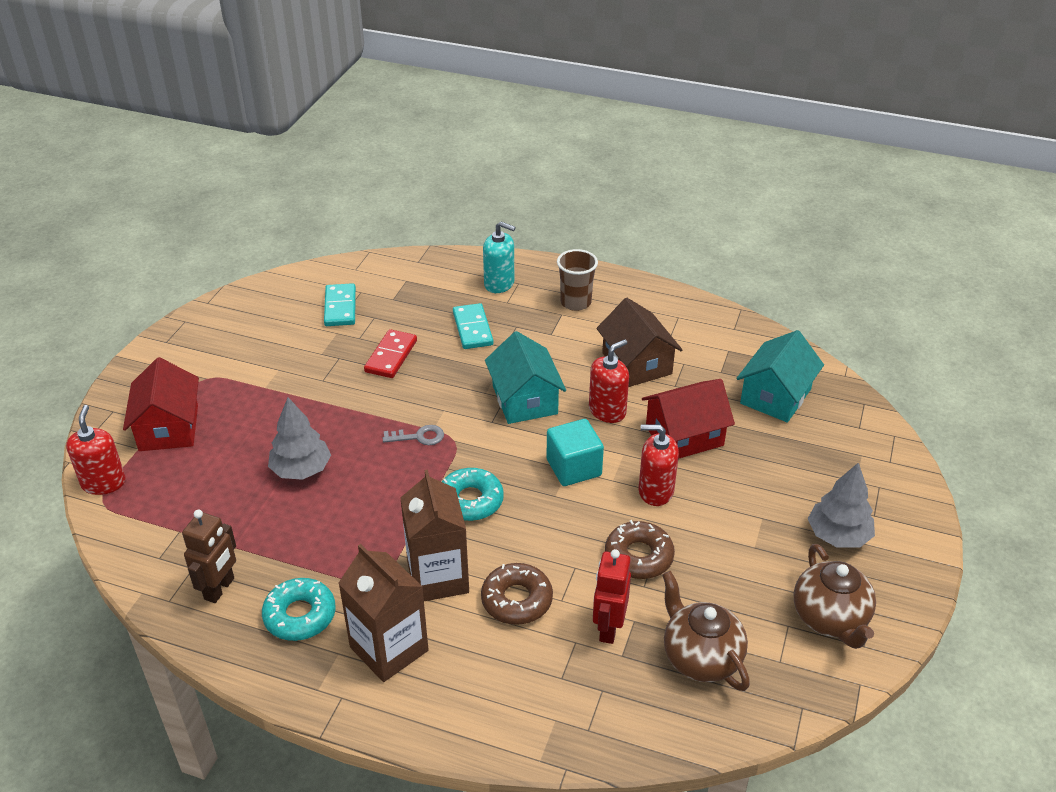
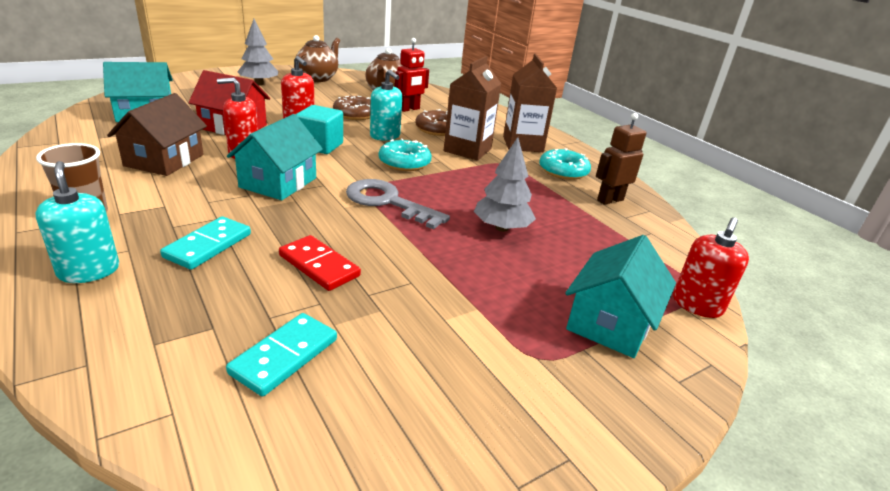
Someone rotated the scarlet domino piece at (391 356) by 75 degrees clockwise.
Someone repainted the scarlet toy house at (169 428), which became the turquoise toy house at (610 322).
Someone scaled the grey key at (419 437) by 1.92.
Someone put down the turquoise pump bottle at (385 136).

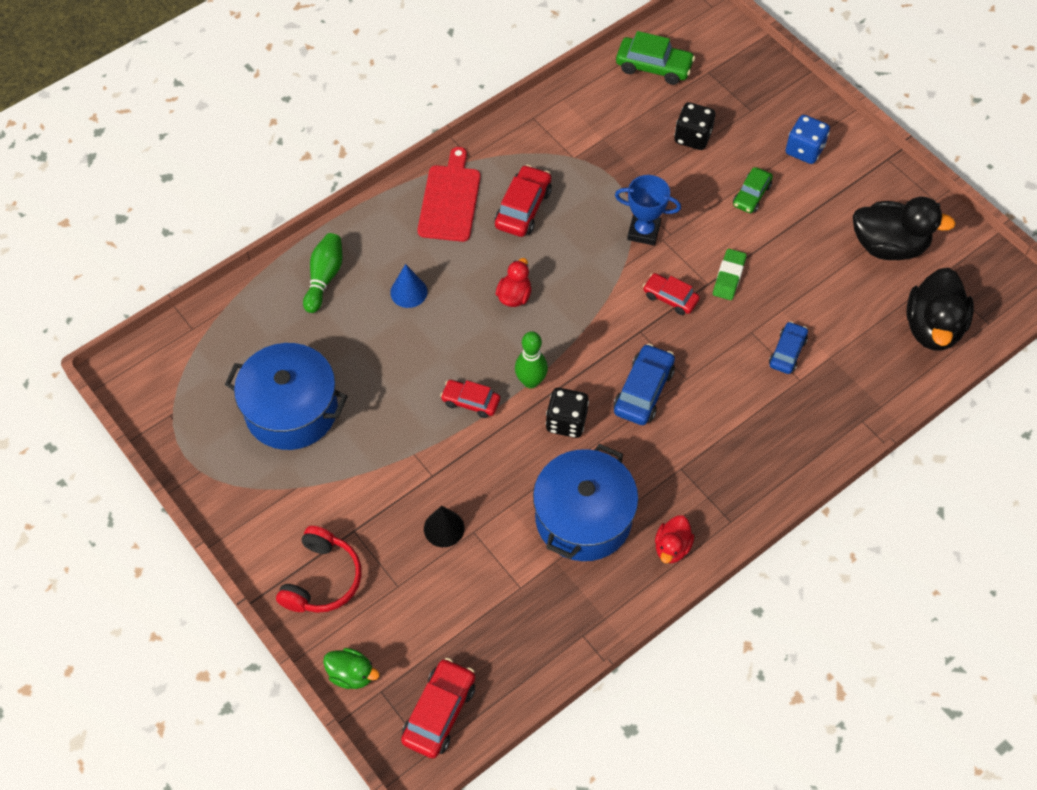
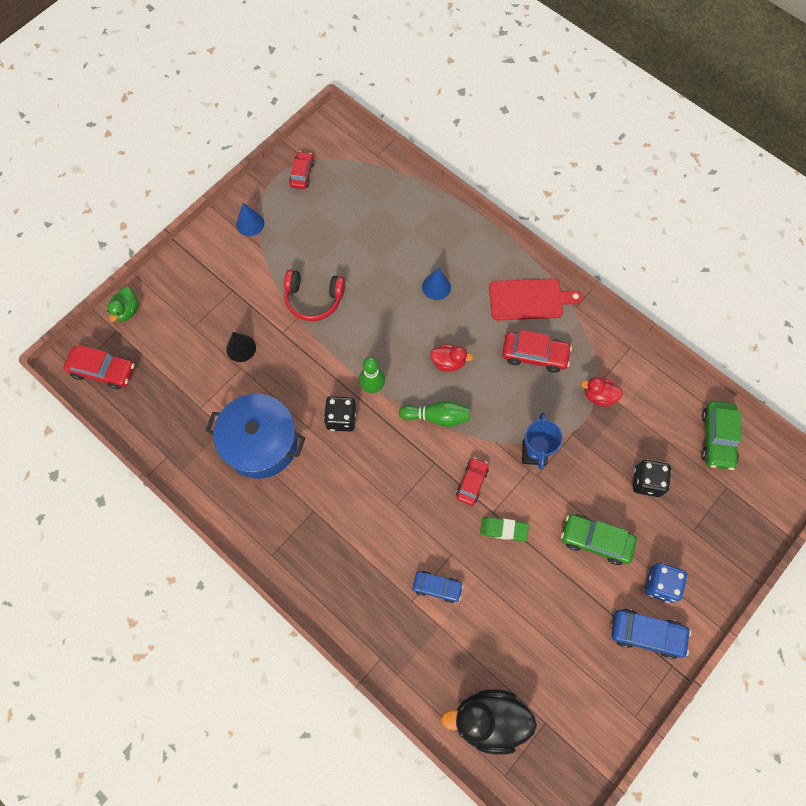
Someone scaled the green car at (751 195) by 1.51.
Someone took away the black duck at (888 246).
Someone carried the green skittle from (324 278) to (437 417).
Someone took away the royal blue pot at (291 410).
Someone carried the royal blue car from (643 391) to (646 633).
Someone carried the scarlet car from (470 402) to (302 174).
Someone carried the scarlet duck from (672 547) to (598 396).
Someone carried the scarlet headset from (322 579) to (314 299).
Someone put down the royal blue cone at (250 224).

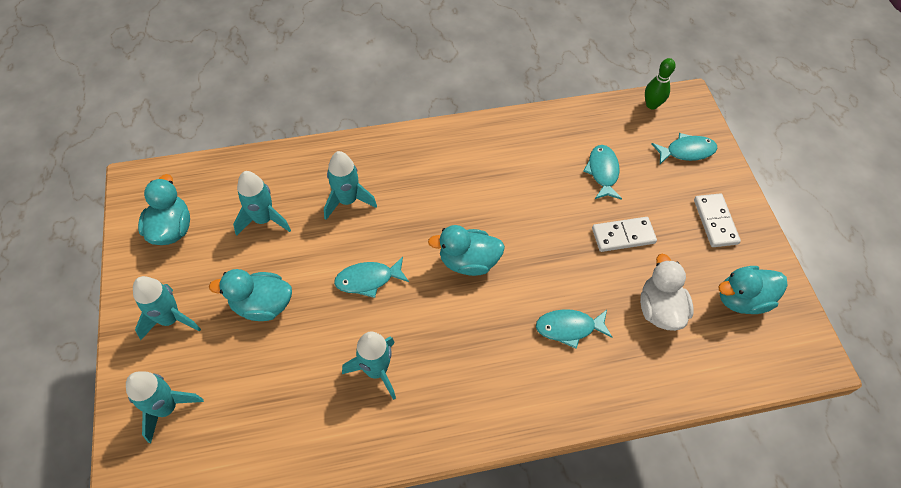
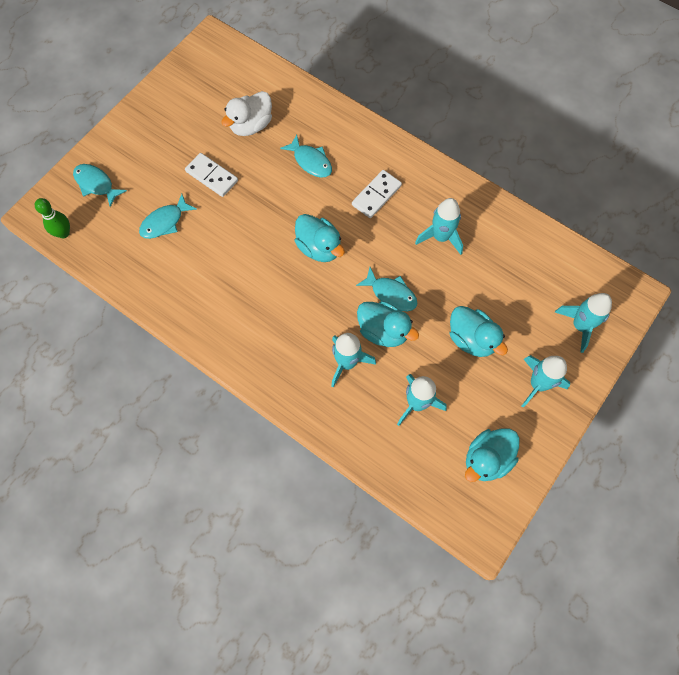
Someone carried the snow-white domino piece from (715 221) to (376 195).
Someone carried the turquoise duck from (742 299) to (383 331).

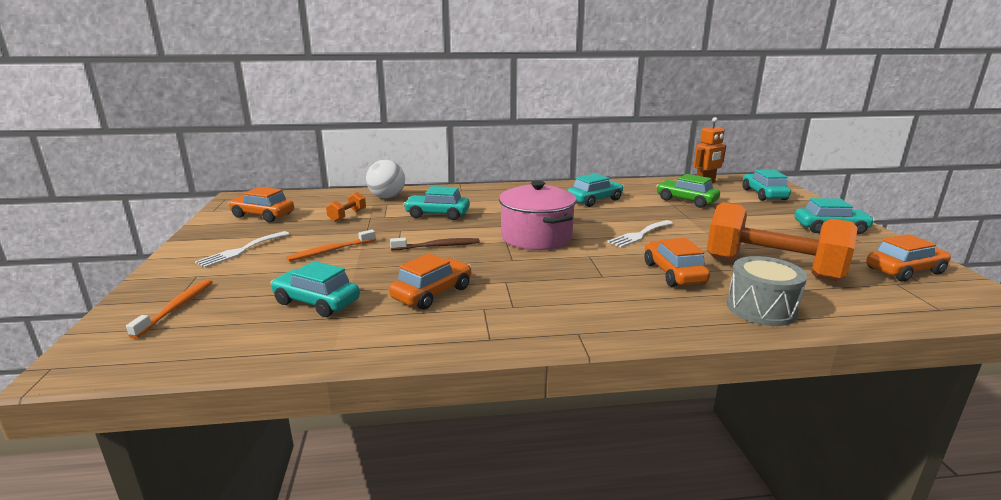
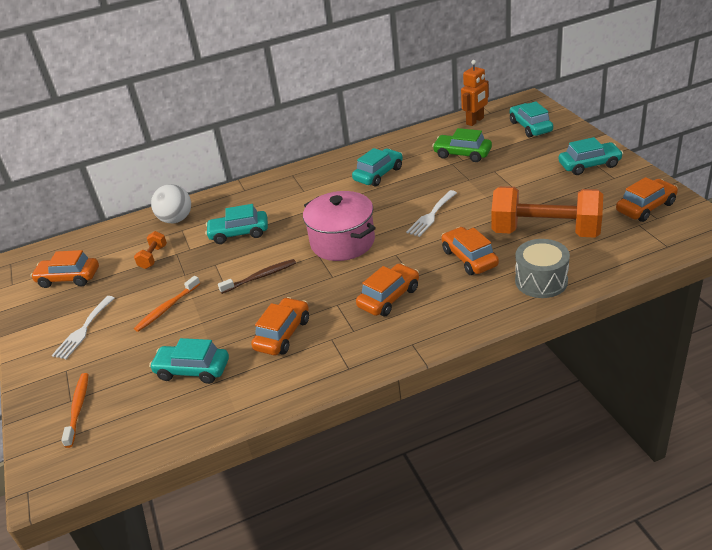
Someone put down the orange-coloured car at (389 297).

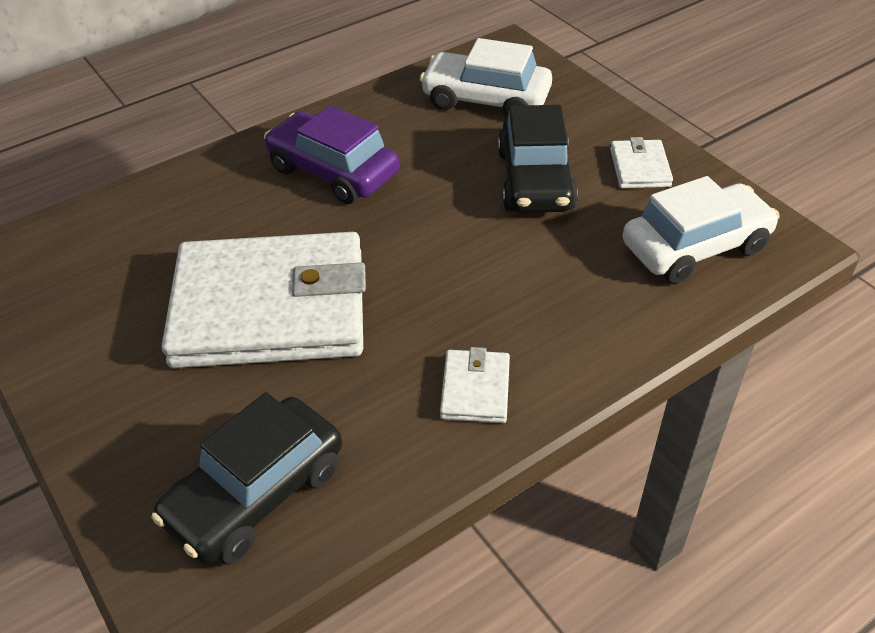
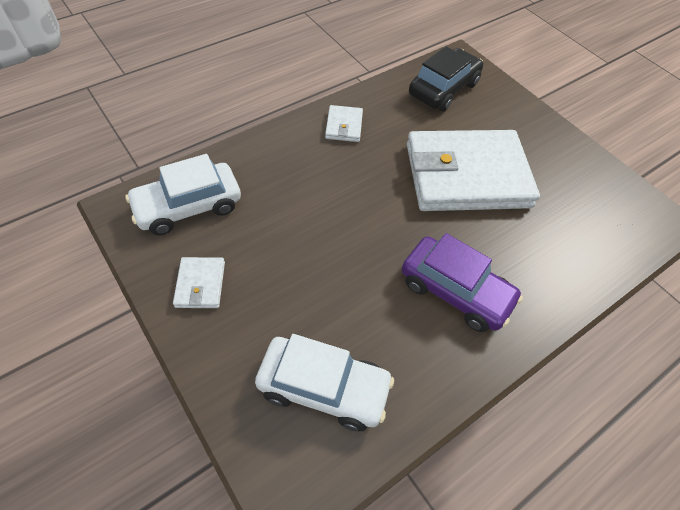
Someone took away the black car at (535 180).

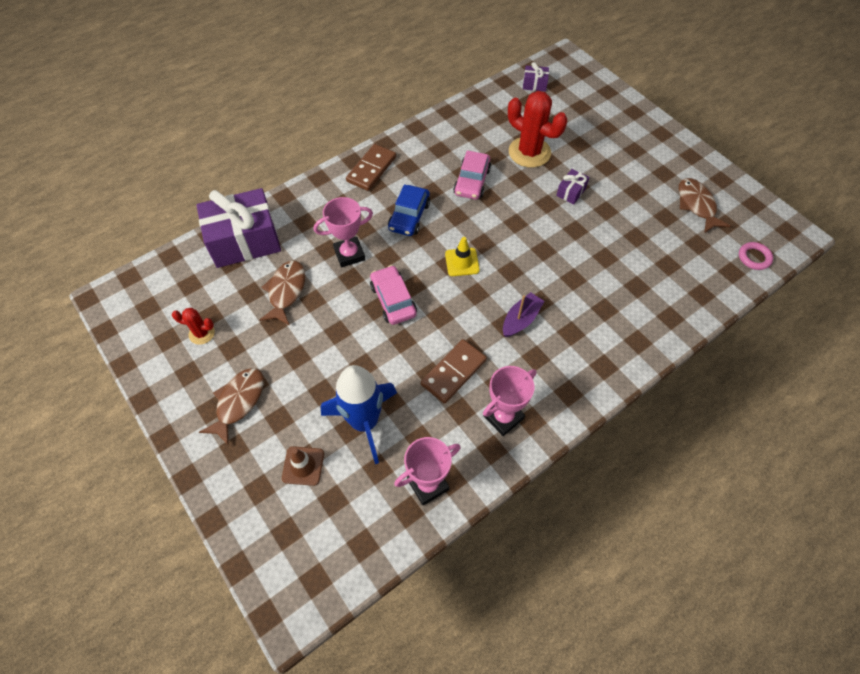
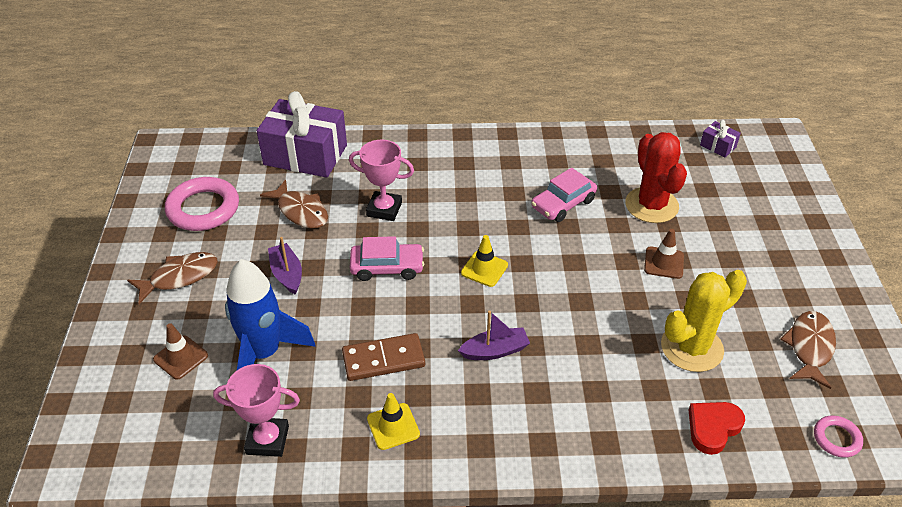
Someone took away the brown domino piece at (371 169).
Someone swapped the violet gift at (571 192) for the brown traffic cone at (664 263).
Someone took away the royal blue car at (409 216).
Someone rotated the brown fish figure at (286 291) by 90 degrees clockwise.
Someone rotated the rose-pink car at (393 300) by 75 degrees clockwise.
Someone swapped the scarlet saguaro cactus at (201 333) for the rose-pink hoop at (203 209).
Someone swapped the rose-pink prize cup at (503 417) for the golden traffic cone at (393 426).
Someone put down the violet sailboat at (287 274).
Someone put down the golden saguaro cactus at (692 348).
Someone put down the scarlet heart shape at (713 428).

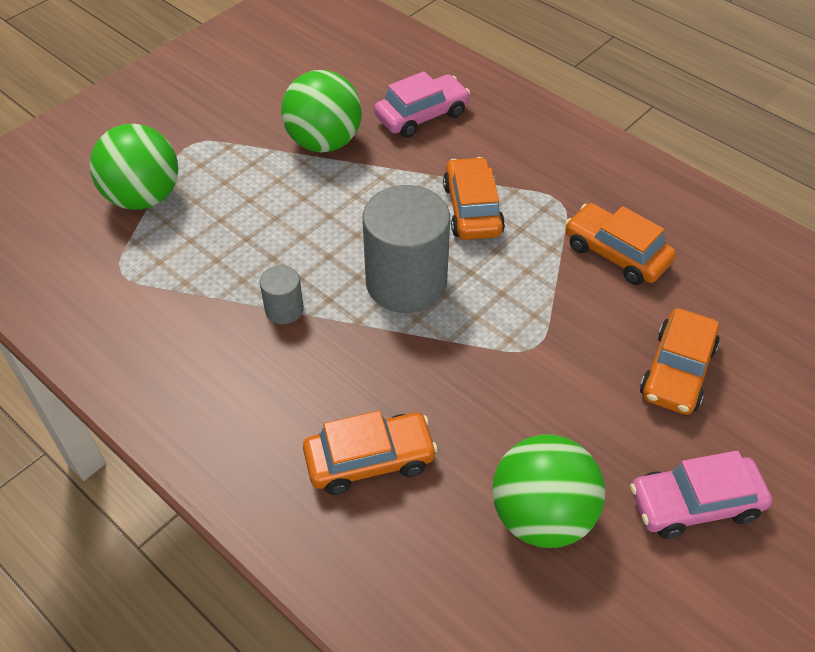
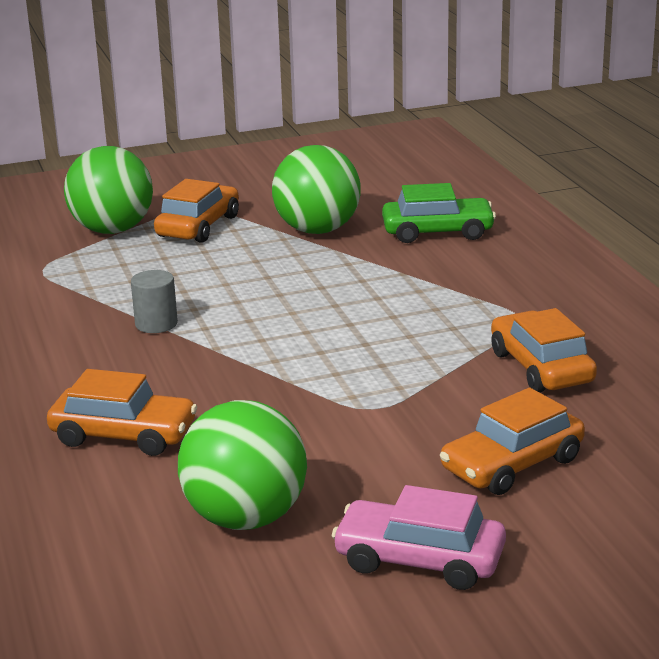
Someone repainted the rose-pink car at (422 115), which became the green car at (437 232).
Someone carried the orange-coloured car from (472 209) to (198 226).
Someone took away the grey cylinder shape at (406 283).

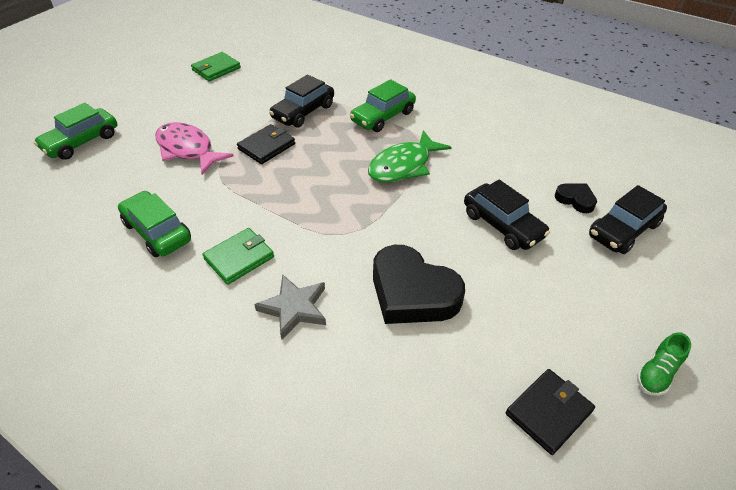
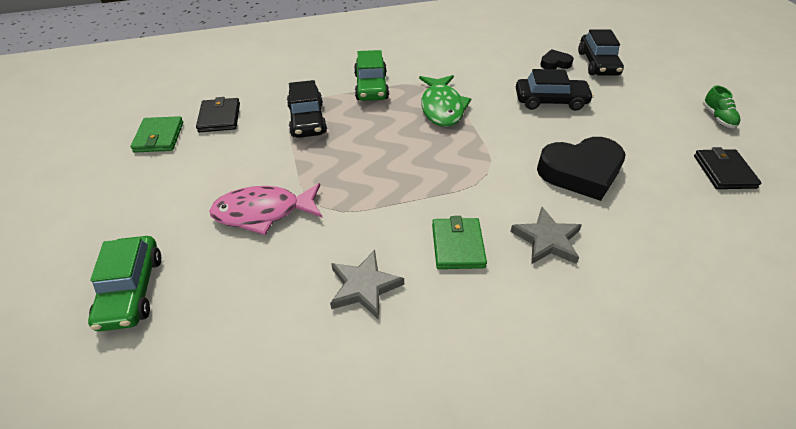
Someone carried the black card wallet from (266 146) to (219 117).
Someone swapped the green car at (157 232) for the grey five-pointed star at (364 287).

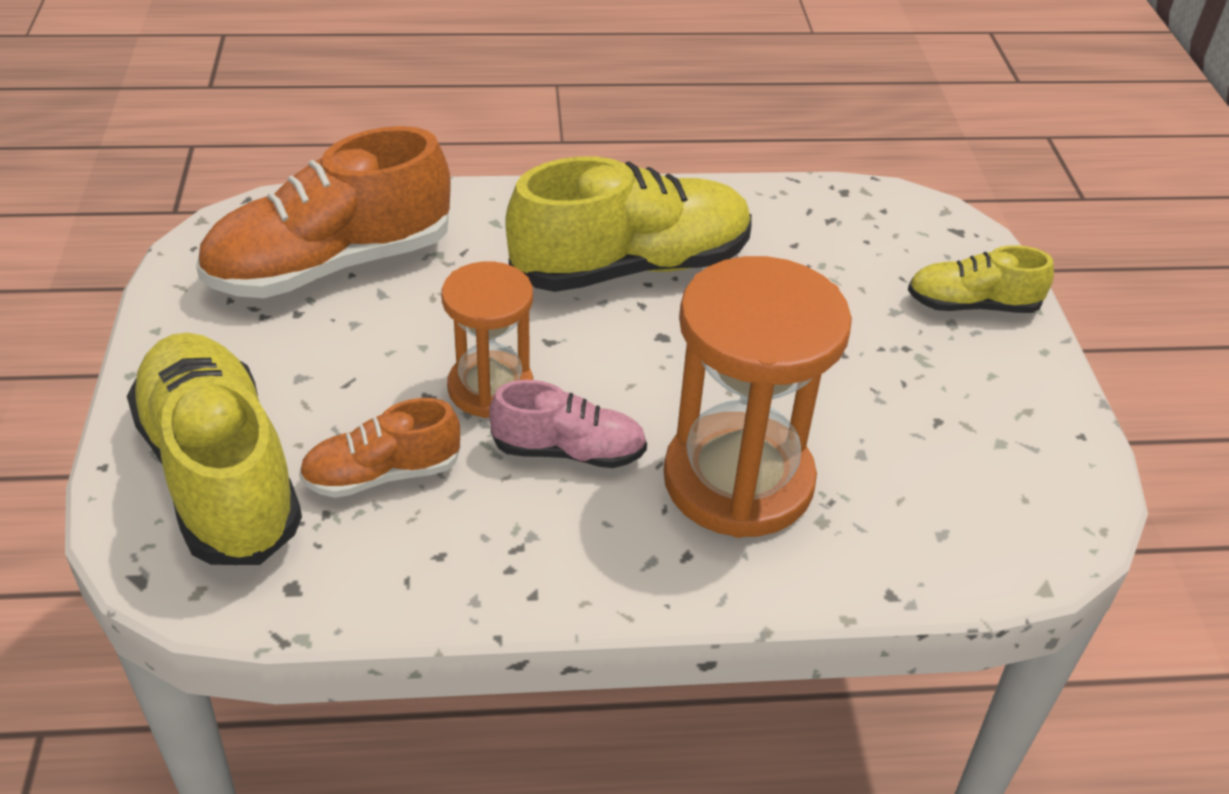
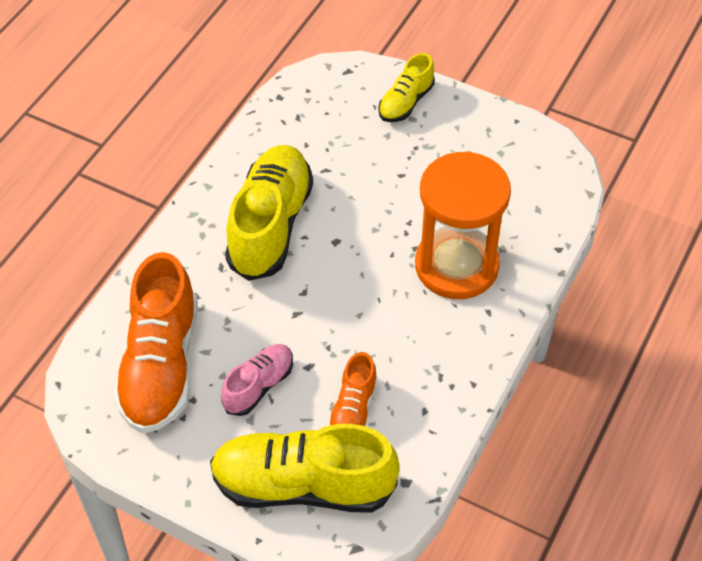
Someone took away the orange-coloured sand timer at (490 388).
Someone carried the rose-pink sneaker from (569 451) to (259 386).

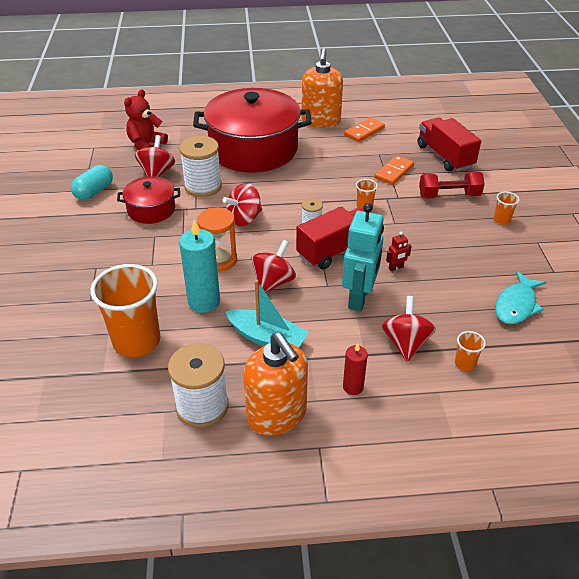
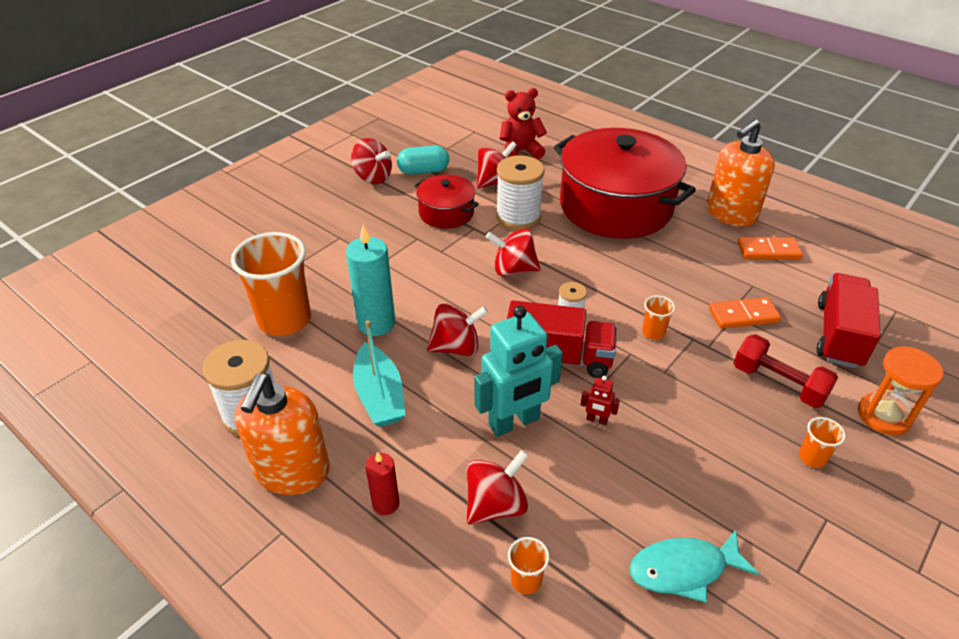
Someone carried the orange-coloured sand timer from (219 260) to (883 416).
Someone put down the scarlet spinning top at (373 177).

